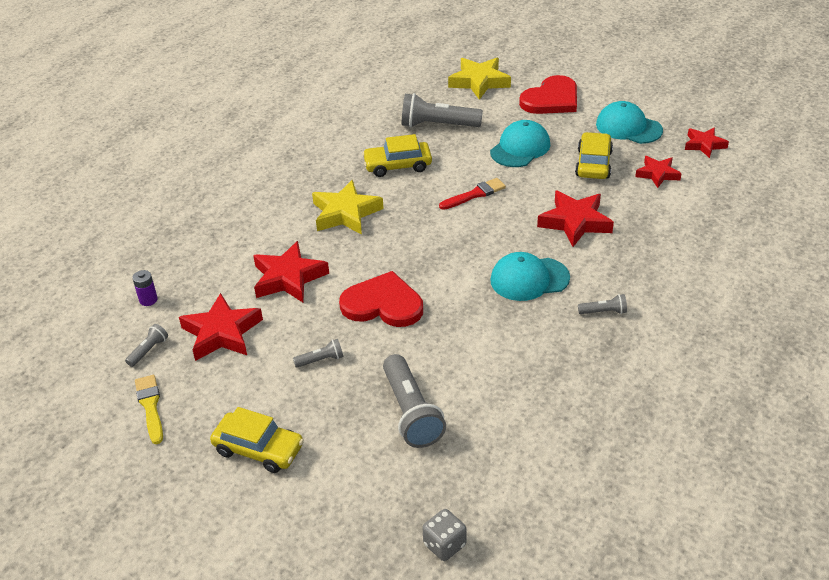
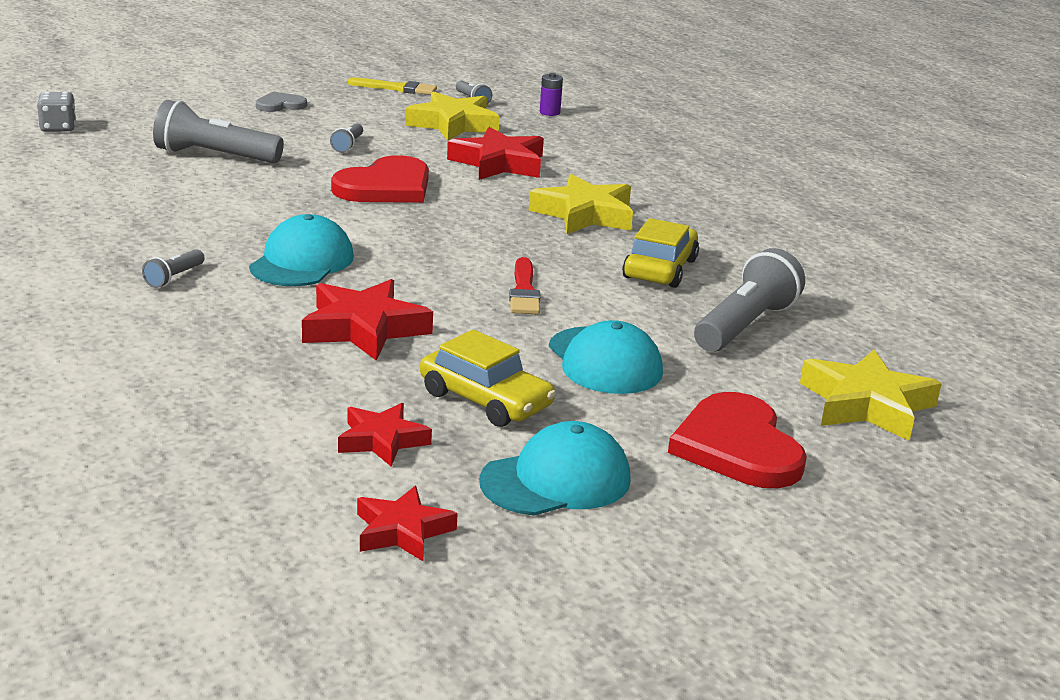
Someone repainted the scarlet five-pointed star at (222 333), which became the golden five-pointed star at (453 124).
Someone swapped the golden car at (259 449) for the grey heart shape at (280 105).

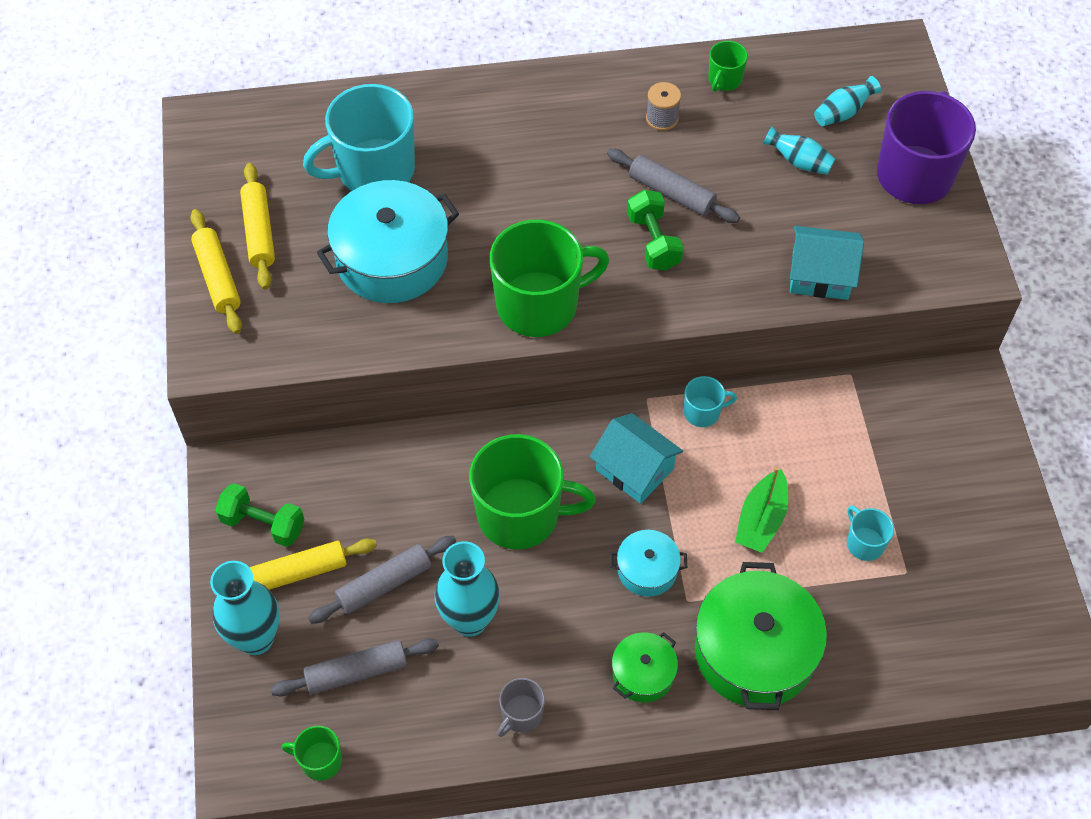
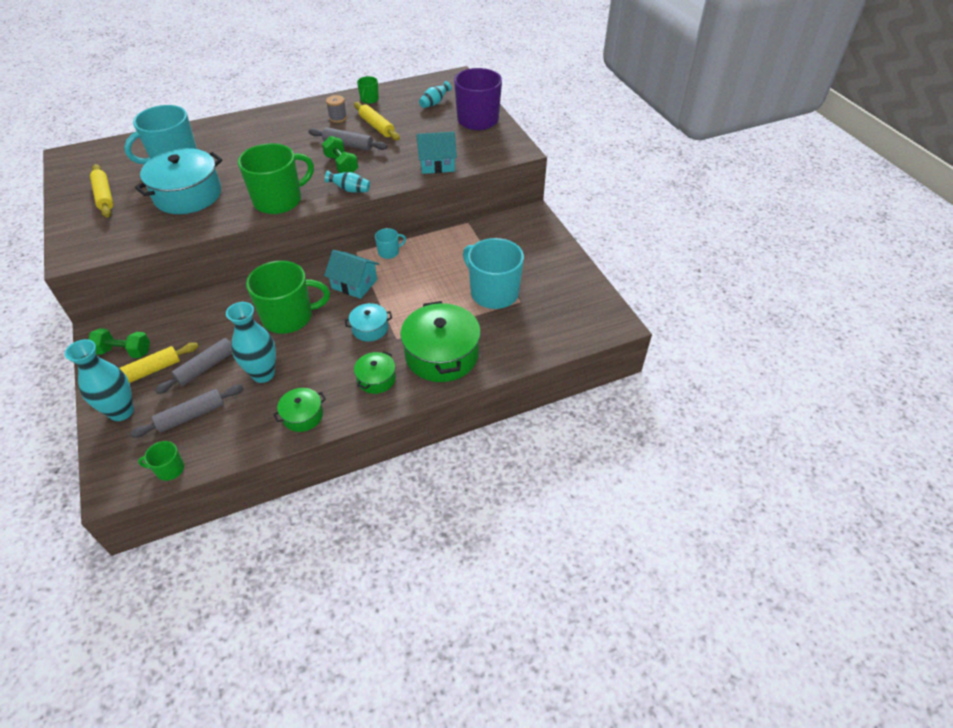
Someone carried the turquoise flower vase from (799 162) to (350 190).
Someone carried the golden dough roller from (217 277) to (377 126).
Someone took away the green sailboat at (761 520).
Someone scaled the turquoise coffee mug at (864 543) by 2.17.
Someone swapped the grey coffee mug at (521 715) for the green pot at (302 416).

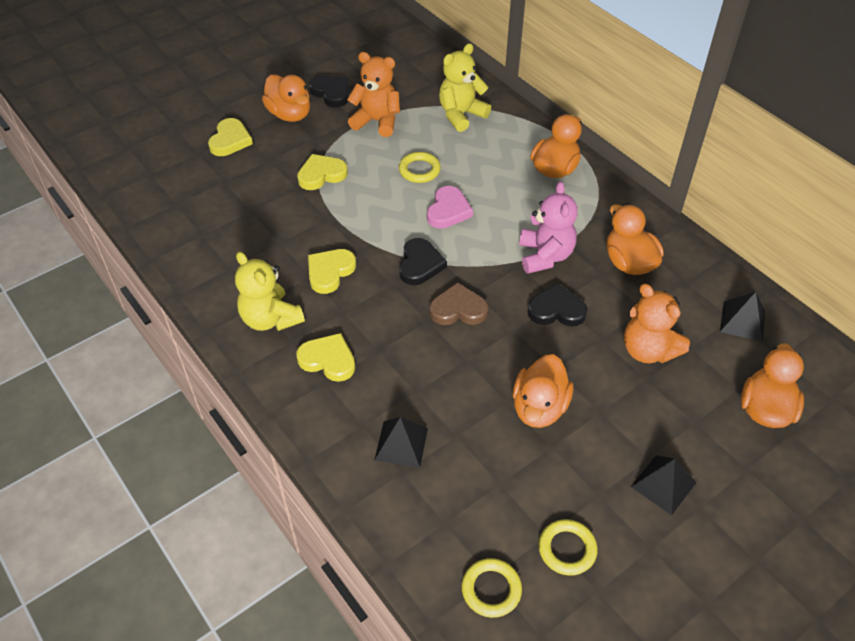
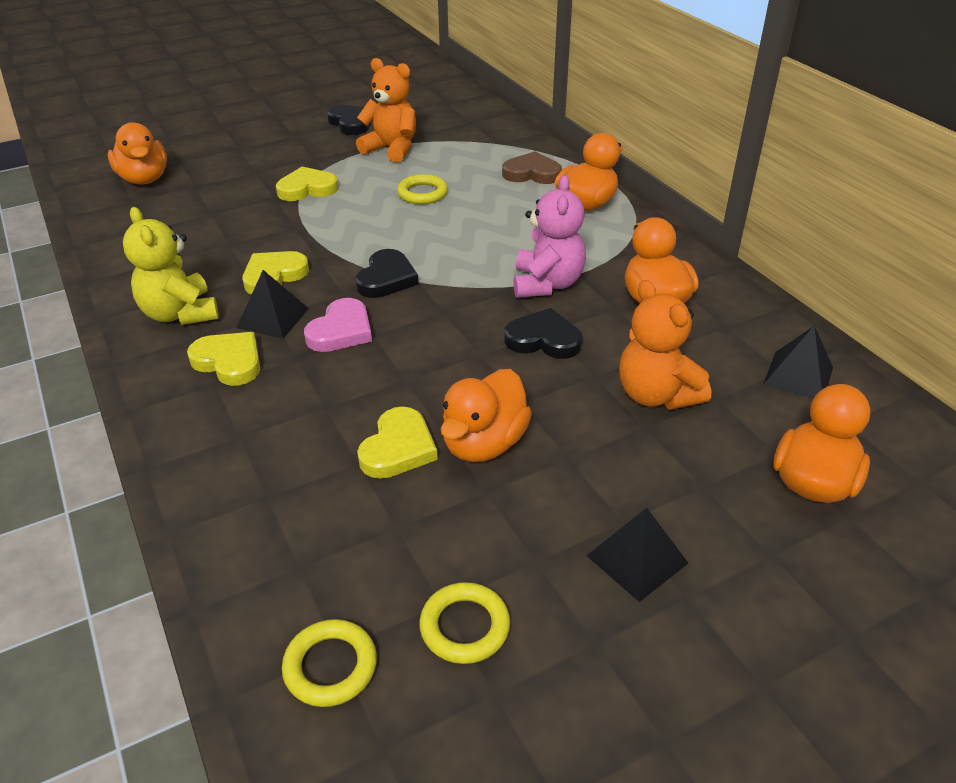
Someone took away the golden teddy at (461 115).
Someone carried the orange-coloured duck from (290 114) to (144 179).
Someone carried the golden heart shape from (230 140) to (398 448).
Someone carried the rose-pink heart shape from (448 211) to (341 331).
Someone carried the brown heart shape from (458 309) to (532 173).
Someone carried the black pyramid from (401 444) to (273 318).

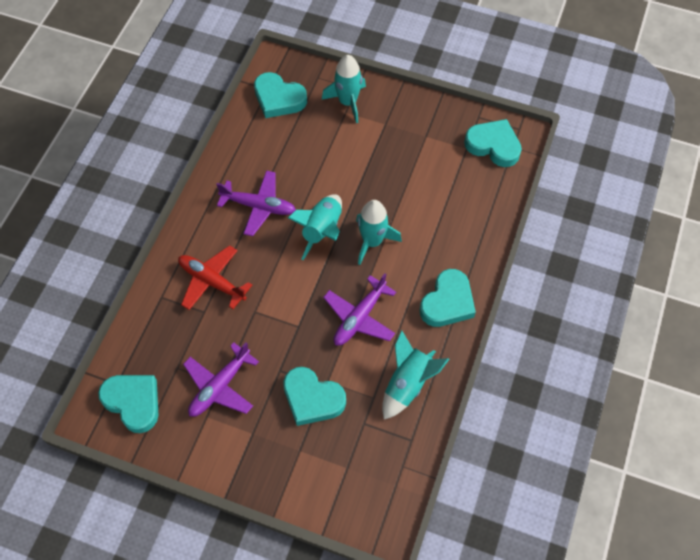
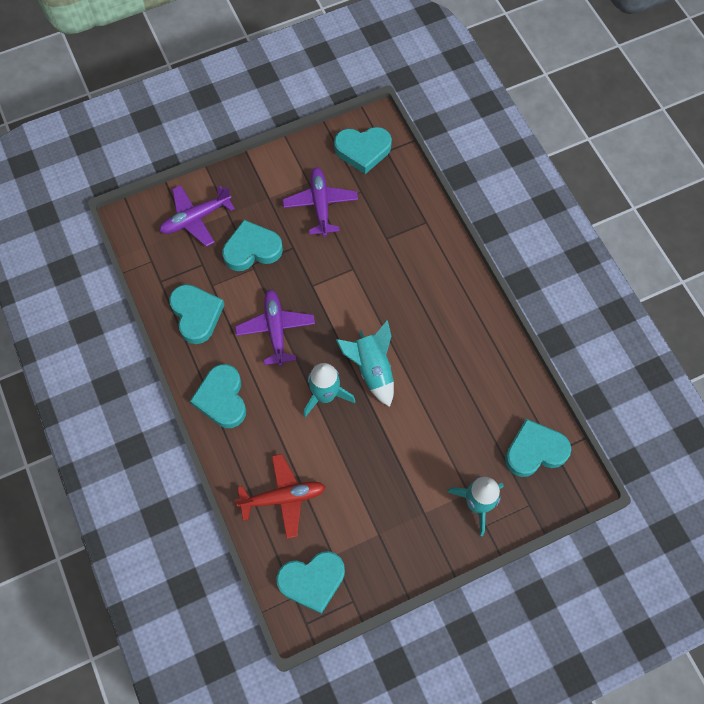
Someone carried the violet toy plane from (259 206) to (195 218).
Someone carried the scarlet toy plane from (212 281) to (283 497).
Someone swapped the turquoise rocket at (408 383) for the turquoise heart shape at (196 315).

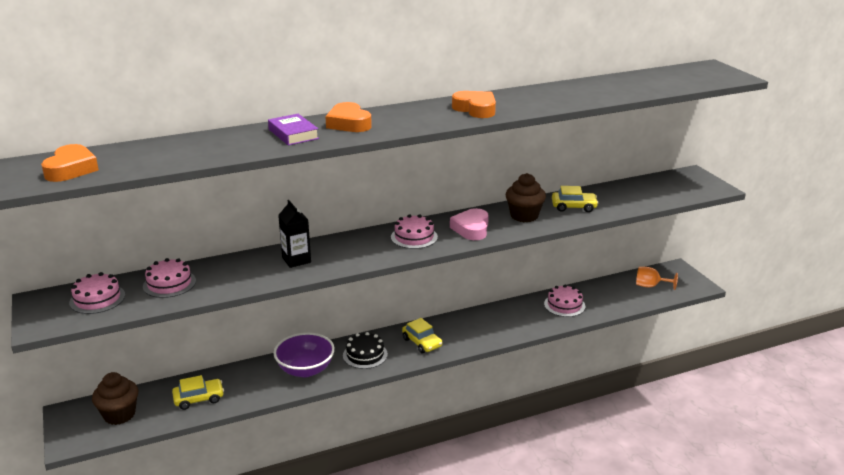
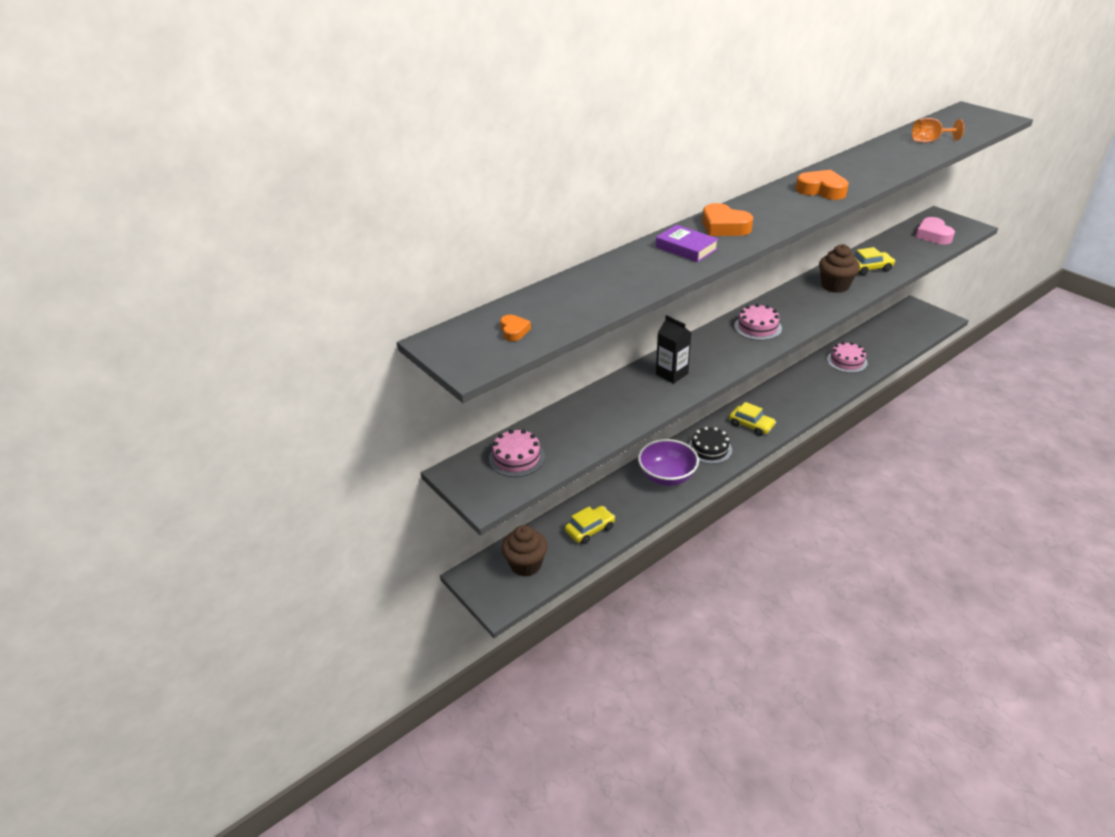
Someone scaled the orange-coloured heart shape at (71 169) by 0.56.
Someone carried the rose-pink heart shape from (471 229) to (933 235).
Someone took away the rose-pink layer cake at (169 283).
Someone carried the orange-coloured wine glass from (650 286) to (929 141).

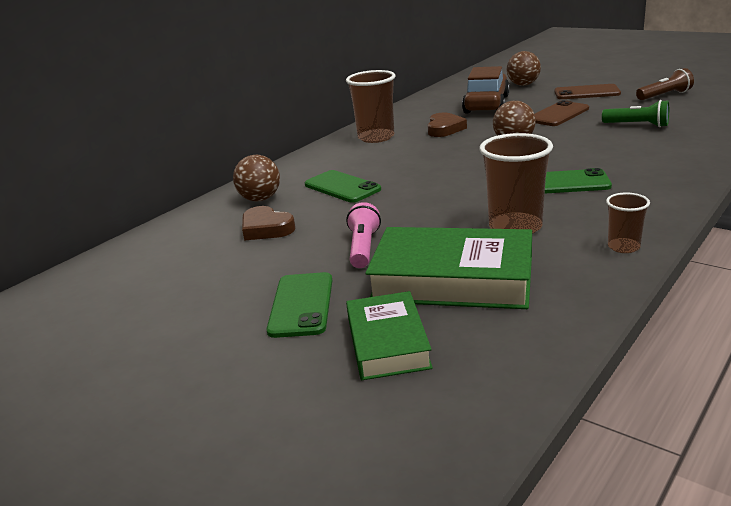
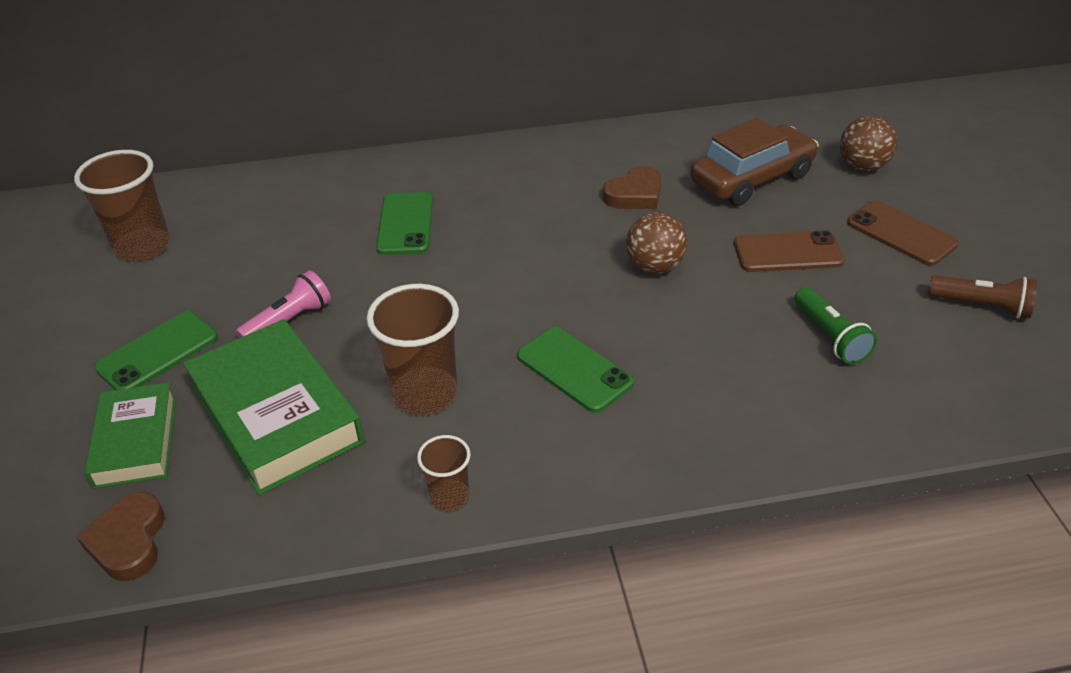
Someone carried the brown tumbler from (376 137) to (142 247).
Someone took away the brown play ball at (260 199).
Someone carried the brown heart shape from (266 228) to (128 541).
Someone rotated the green hardcover at (388 342) by 45 degrees counterclockwise.

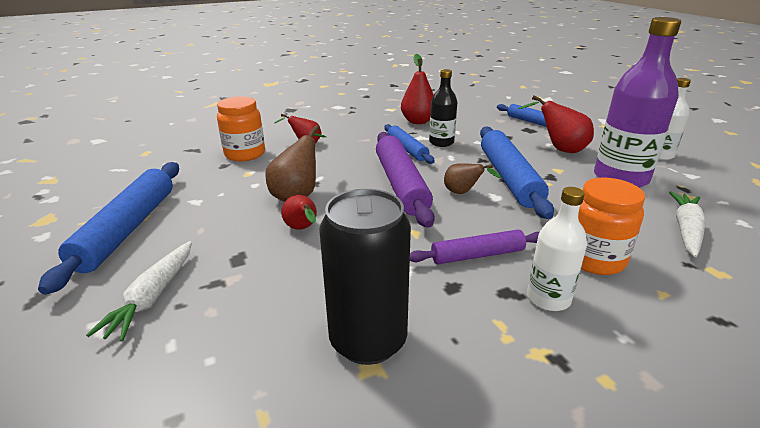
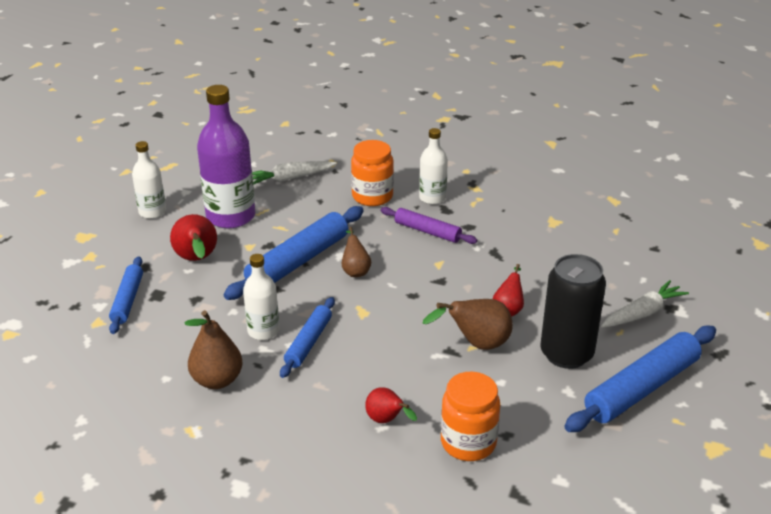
Someone repainted the scarlet pear fruit at (418 121), which became the brown pear fruit at (217 380).
Someone repainted the black drink bottle at (441 142), which became the snow-white drink bottle at (263 331).
Someone took away the violet dough roller at (401 185).
Someone carried the black tin from (368 340) to (566 354).

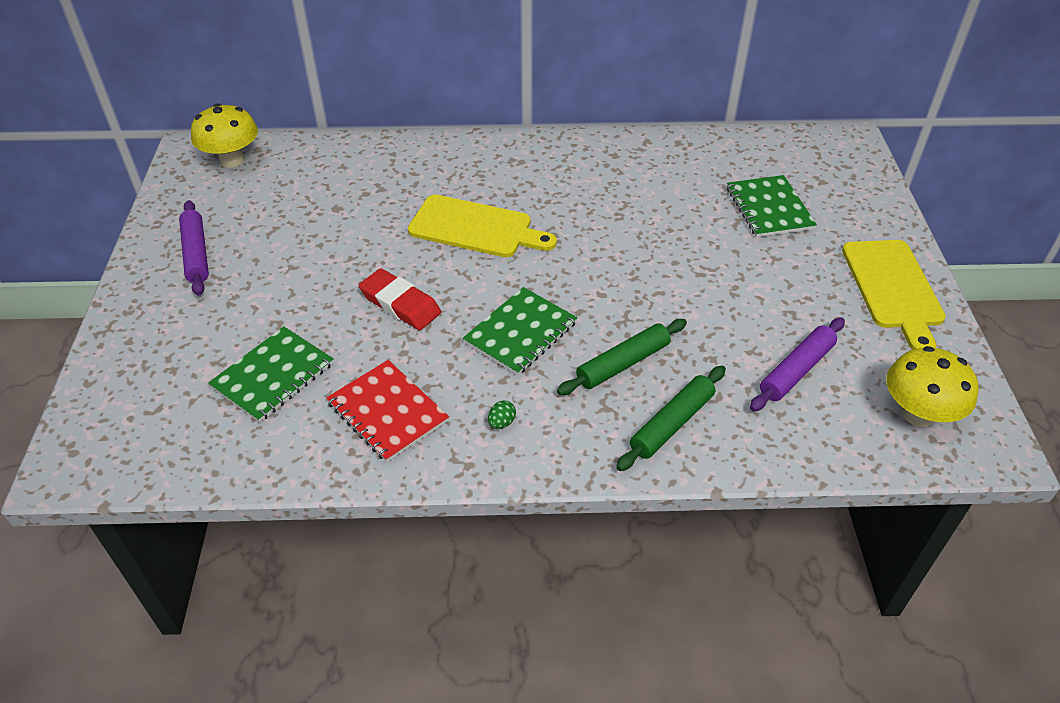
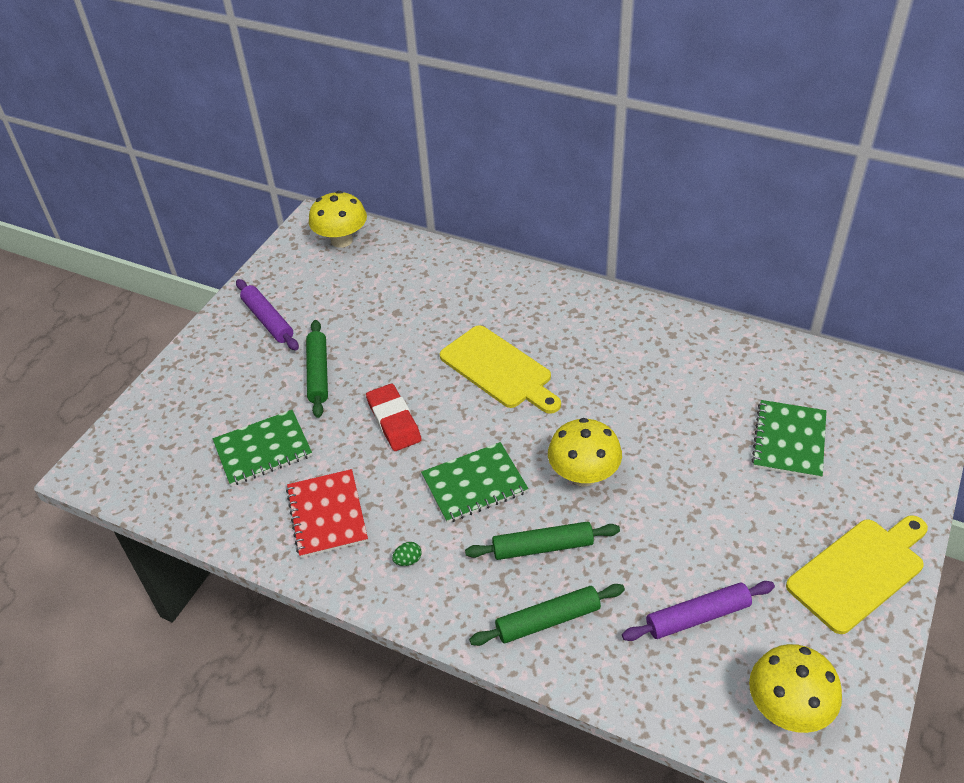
Someone rotated the violet dough roller at (196 253) by 45 degrees counterclockwise.
Someone rotated the golden bread board at (893 288) by 150 degrees counterclockwise.
Someone put down the green dough roller at (318 373).
Someone put down the golden toadstool at (583 475).

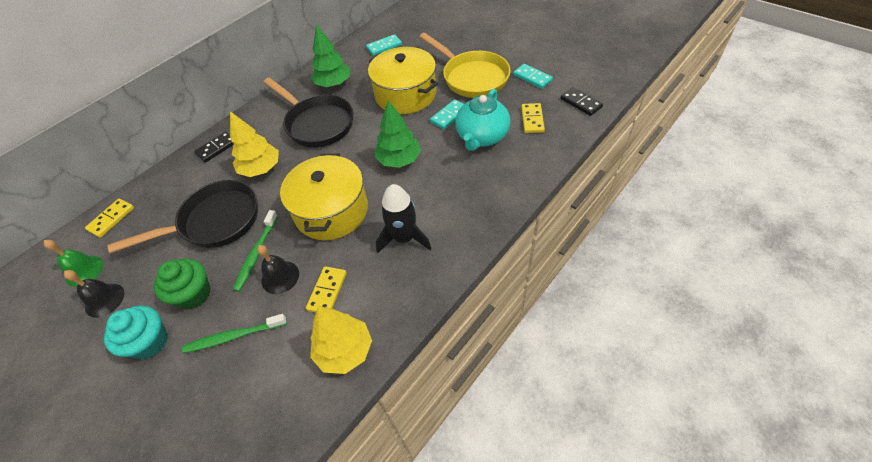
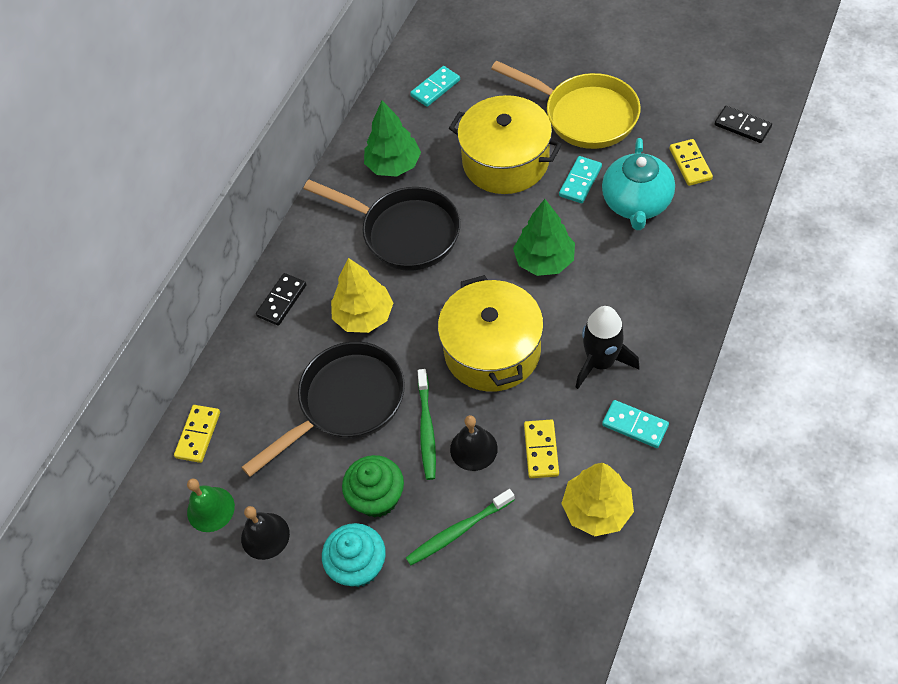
Someone carried the turquoise domino piece from (532 77) to (635 425).

